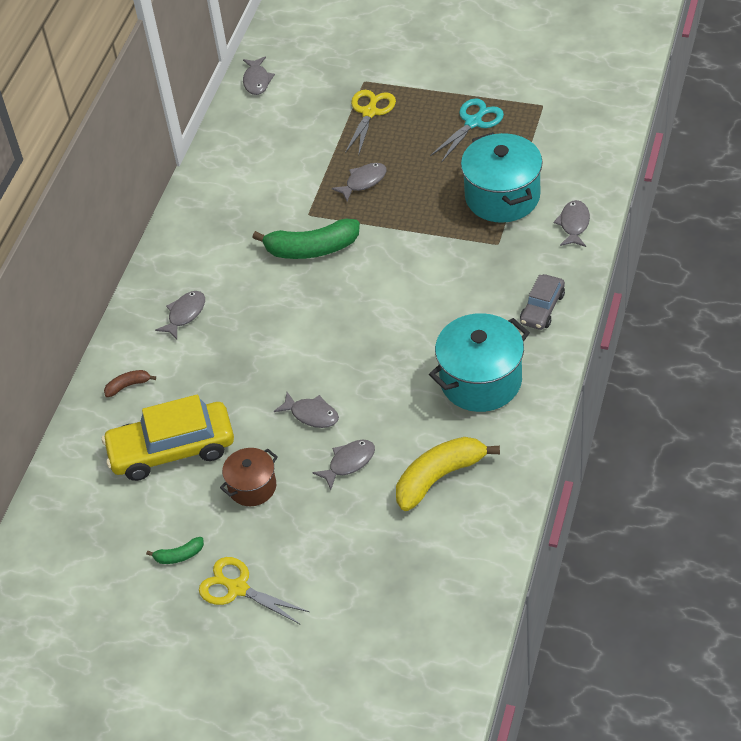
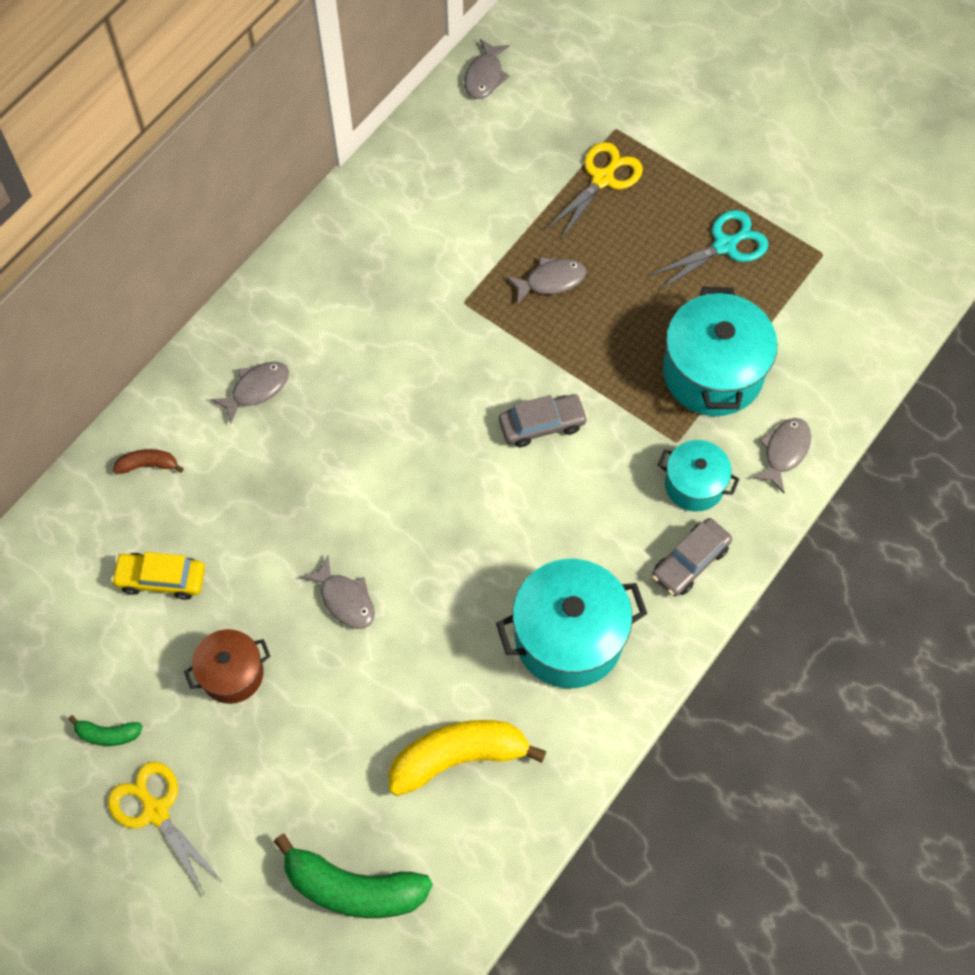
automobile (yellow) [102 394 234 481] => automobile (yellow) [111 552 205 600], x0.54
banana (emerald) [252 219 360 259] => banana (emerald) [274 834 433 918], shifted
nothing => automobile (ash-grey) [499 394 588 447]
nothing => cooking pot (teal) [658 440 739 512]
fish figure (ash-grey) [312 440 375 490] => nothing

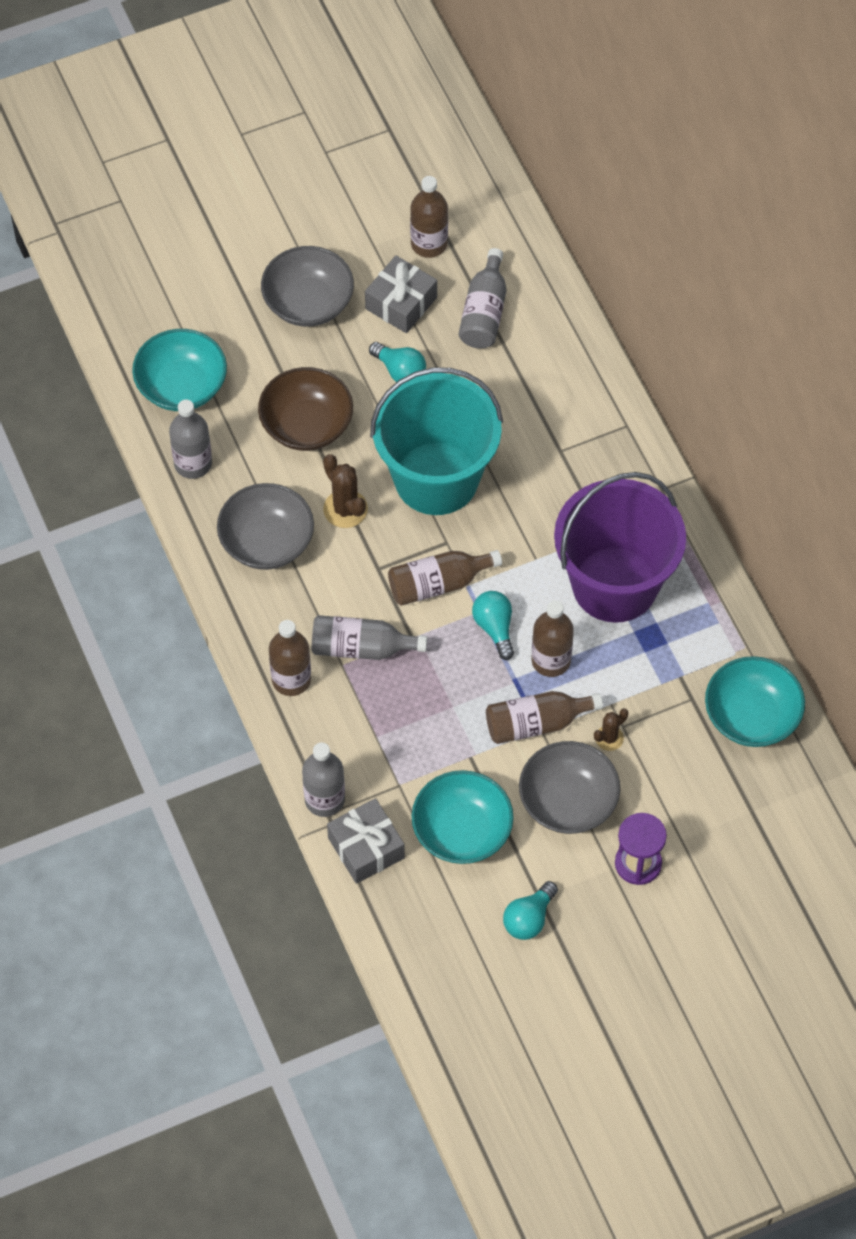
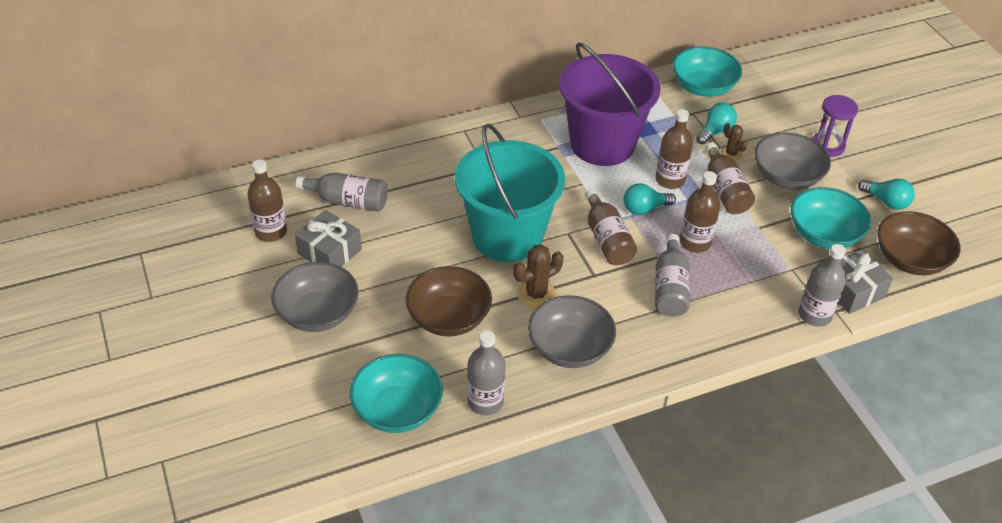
flask (russet) [269 620 311 696] => flask (russet) [680 171 720 253], shifted
bulb (teal) [369 342 426 382] => bulb (teal) [696 102 737 144], shifted
nothing => bowl (russet) [877 211 961 275]

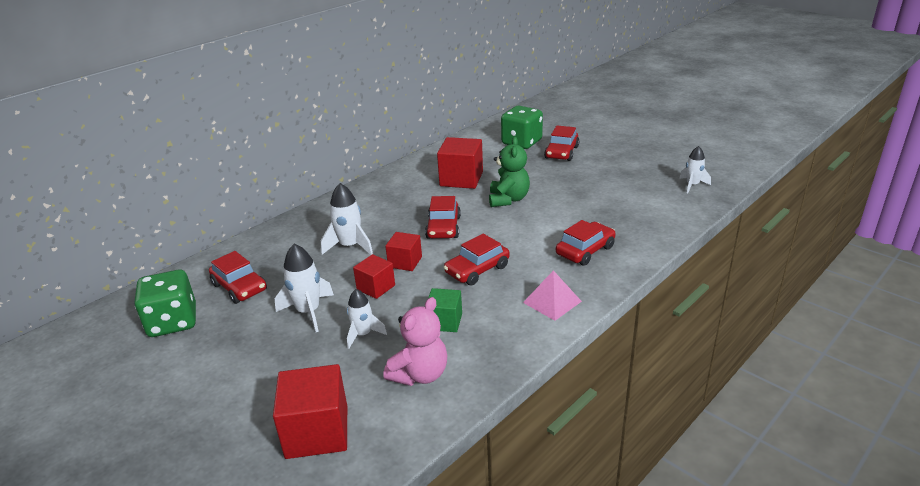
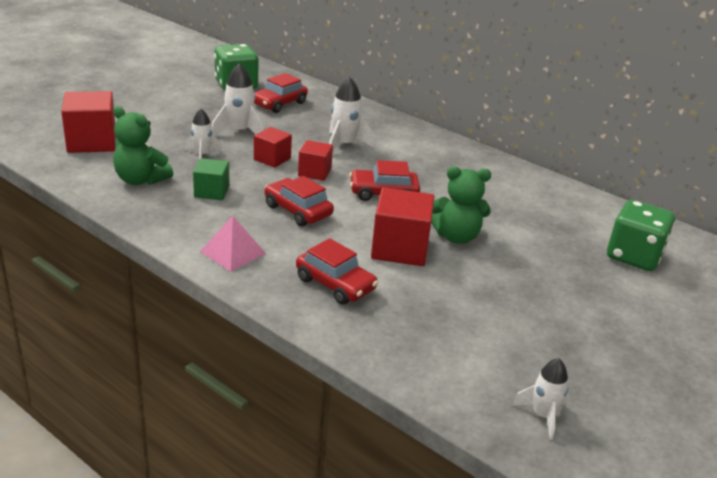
stuffed bear (rosy) [383 297 447 386] => stuffed bear (emerald) [113 106 173 185]
solid cube (scarlet) [437 137 483 189] => solid cube (scarlet) [371 187 434 266], shifted
automobile (scarlet) [544 125 579 161] => nothing

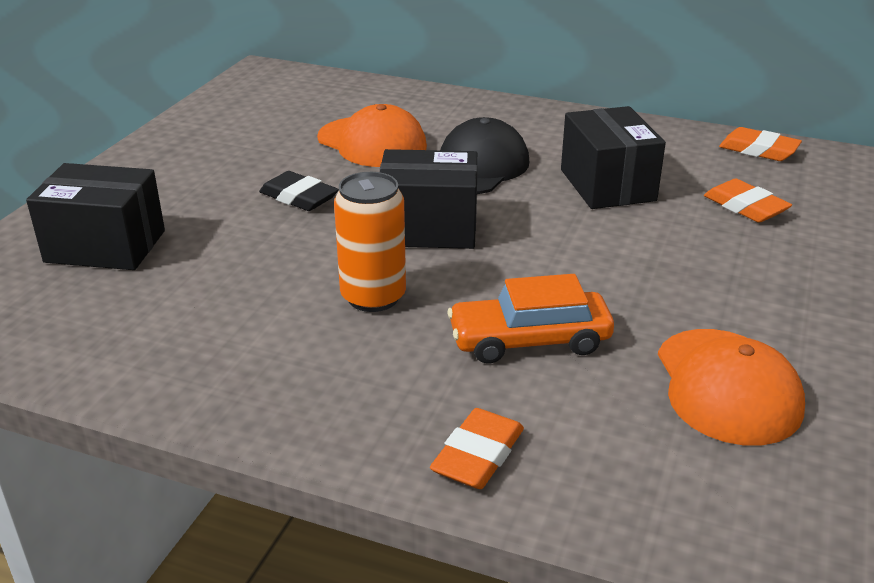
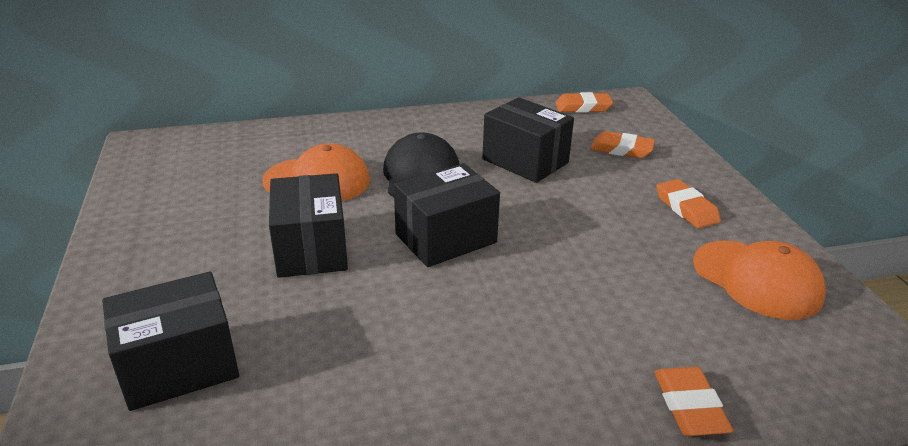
gum eraser (jet-black) [259 171 339 211] => parcel (jet-black) [269 173 348 278]
nothing => gum eraser (bright orange) [656 179 721 228]
can (bright orange) [334 172 406 312] => nothing
automobile (bright orange) [448 274 614 364] => nothing

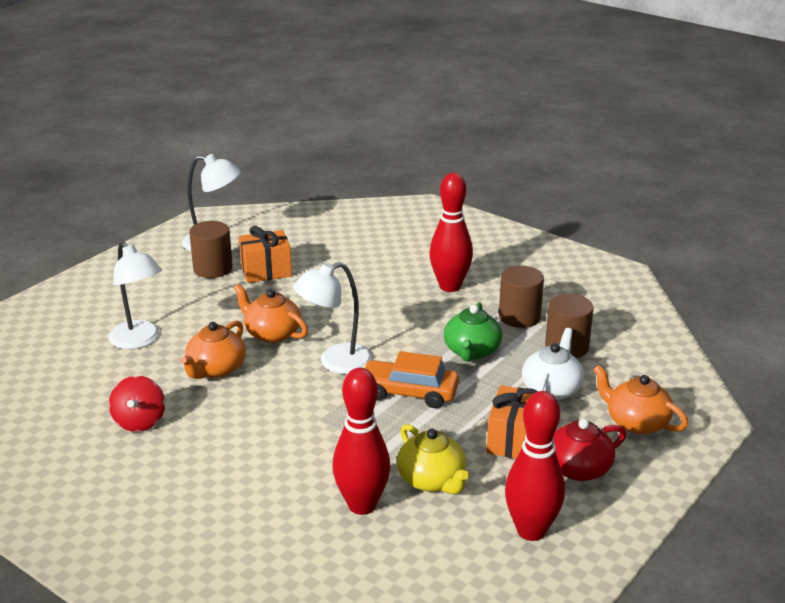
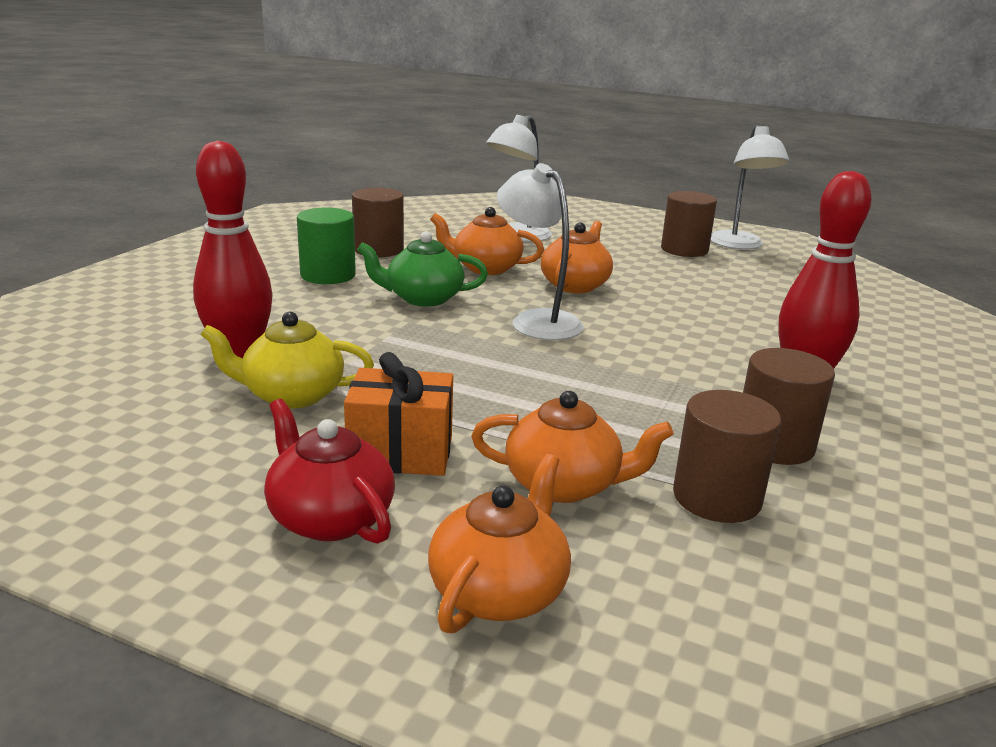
teapot (yellow) [397 424 469 494] => teapot (yellow) [200 312 374 409], 45 degrees clockwise
nothing => solid cylinder (emerald) [297 208 356 284]
toy top (scarlet) [109 376 165 432] => solid cylinder (russet) [352 188 404 257]
teapot (emerald) [444 303 502 362] => teapot (emerald) [357 231 488 307], shifted
teapot (snow-white) [522 328 584 400] => teapot (bright orange) [471 391 674 503]
present (bright orange) [239 226 292 283] => nothing
automobile (bright orange) [364 351 459 408] => nothing
bowling pin (scarlet) [505 391 565 541] => nothing

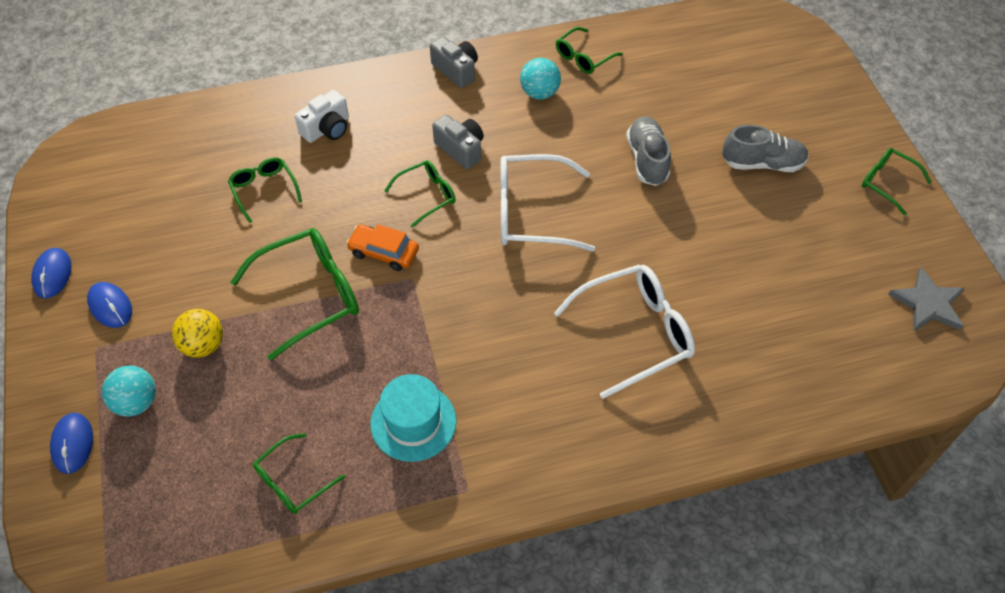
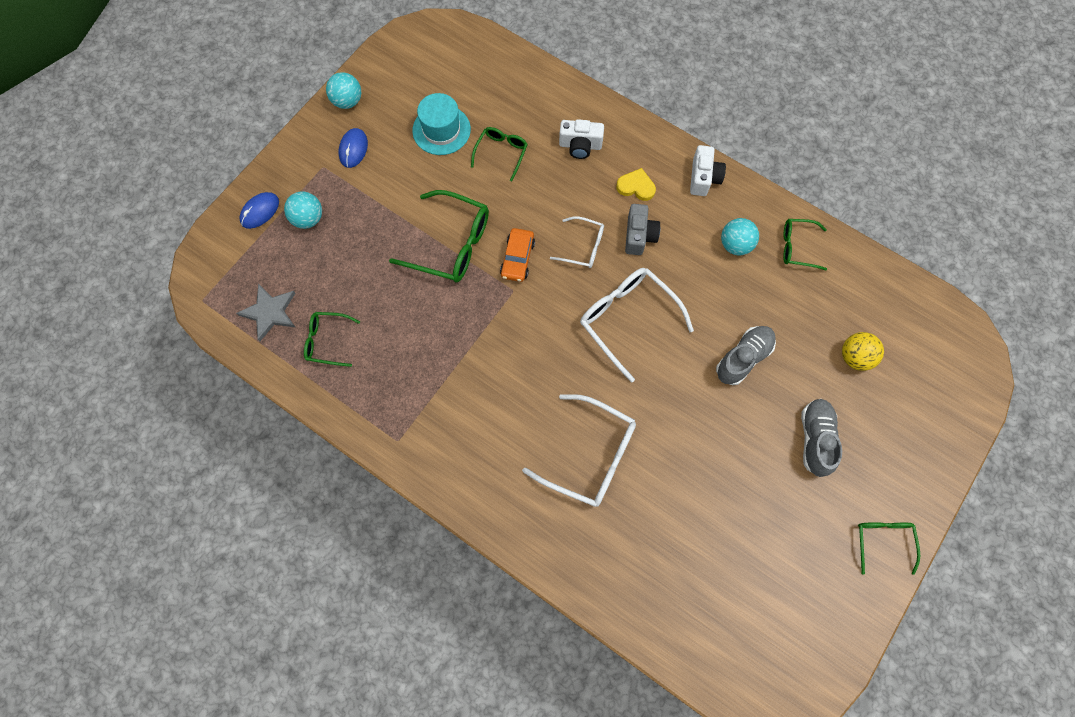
five-pointed star (ash-grey) [888 267 965 331] => five-pointed star (ash-grey) [236 284 295 341], shifted
PC mouse (cobalt) [31 248 71 299] => play ball (teal) [326 72 361 109]
hat (teal) [370 374 456 462] => hat (teal) [412 93 471 155], shifted
automobile (bright orange) [346 224 419 271] => automobile (bright orange) [500 228 535 282], 150 degrees counterclockwise
eyeglasses (emerald) [384 160 456 228] => eyeglasses (snow-white) [550 216 604 268]
nothing => heart (yellow) [616 168 656 201]
photo camera (ash-grey) [430 36 478 88] => photo camera (snow-white) [690 145 726 196]
lace-up shoe (ash-grey) [722 125 809 172] => lace-up shoe (ash-grey) [801 399 842 477], 135 degrees counterclockwise
play ball (yellow) [172 309 223 358] => play ball (yellow) [842 332 884 371], shifted

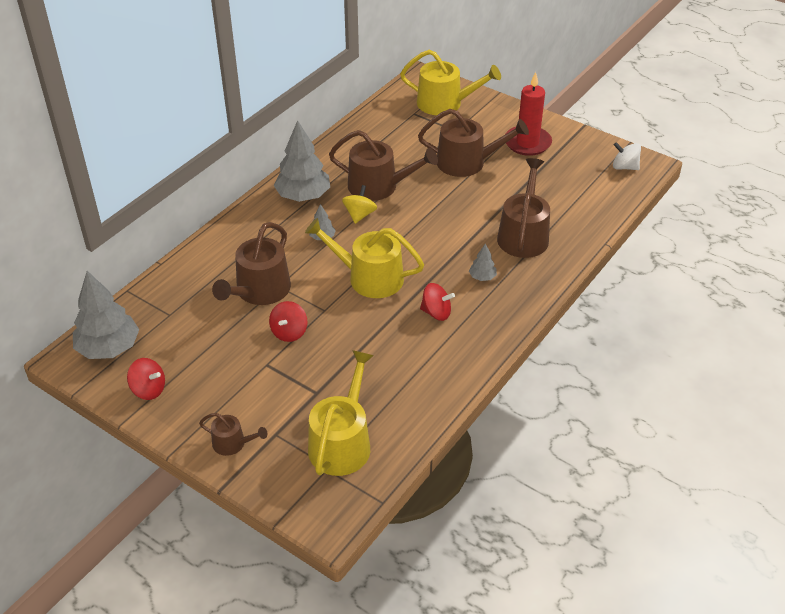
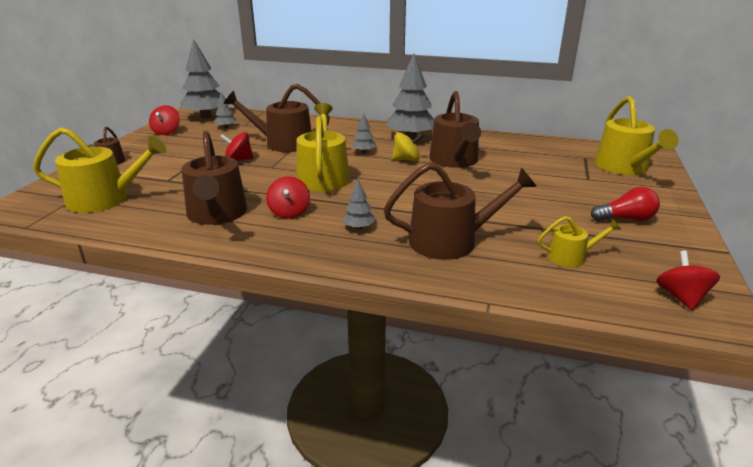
watering can (russet) [418 109 529 177] => watering can (russet) [181 131 247 225], shifted
nothing => tree (ash-grey) [214 92 237 128]
nothing => watering can (yellow) [538 216 621 267]
pillar candle (scarlet) [506 72 552 156] => bulb (scarlet) [591 187 660 221]
toy top (snow-white) [613 142 641 170] => toy top (scarlet) [656 251 720 310]

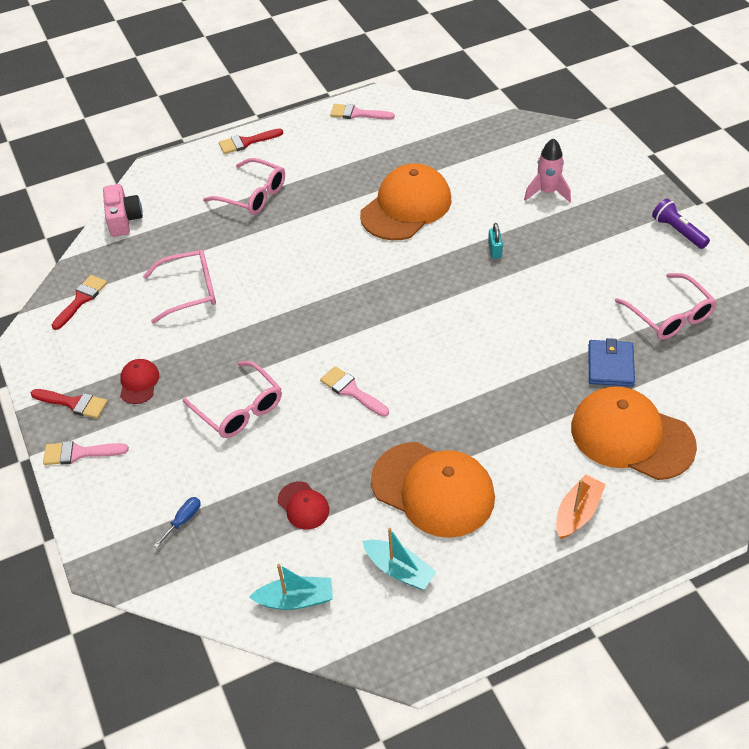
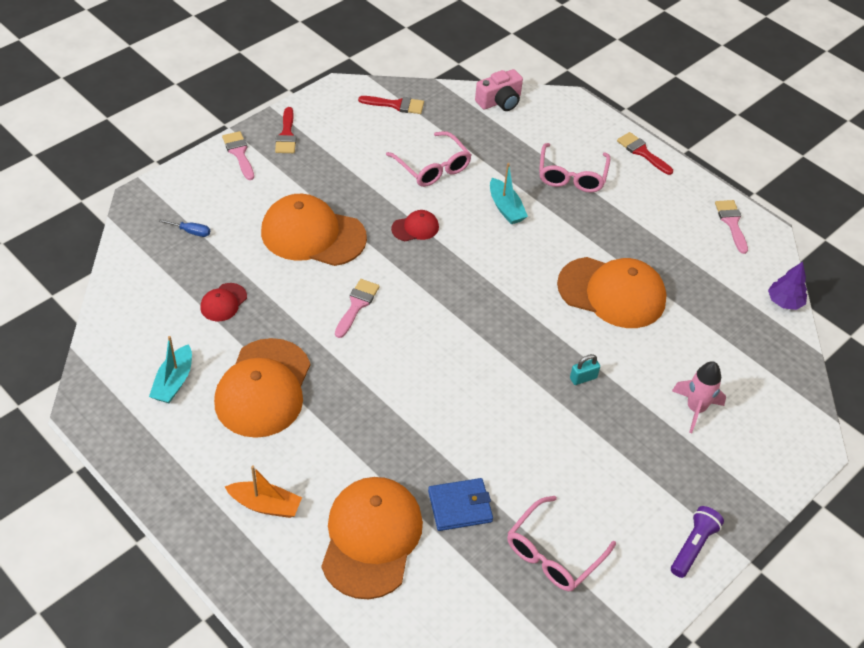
eyeglasses (rosy) [183 361 282 438] => cap (bright orange) [261 194 367 266]
cap (scarlet) [120 359 159 404] => cap (scarlet) [391 210 439 241], shifted
boat (teal) [249 564 333 610] => boat (teal) [490 163 528 224], shifted
nothing => tree (royal purple) [768 262 807 310]

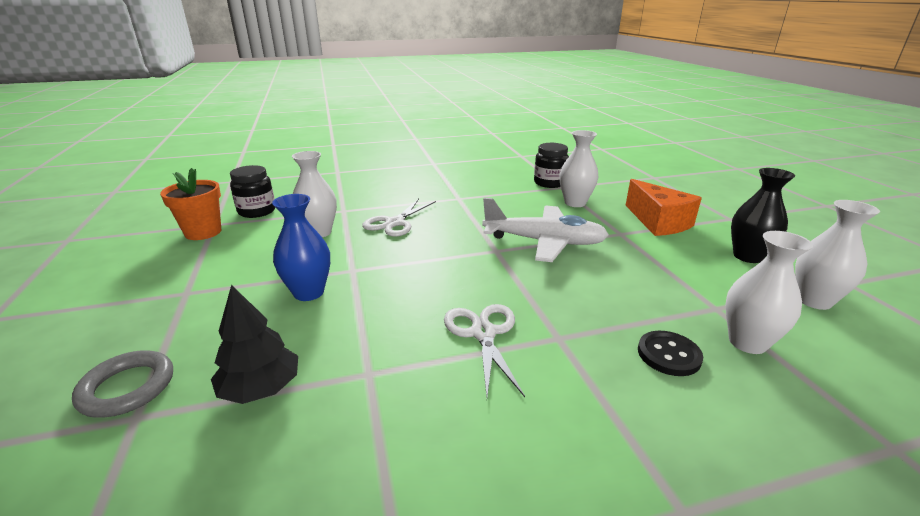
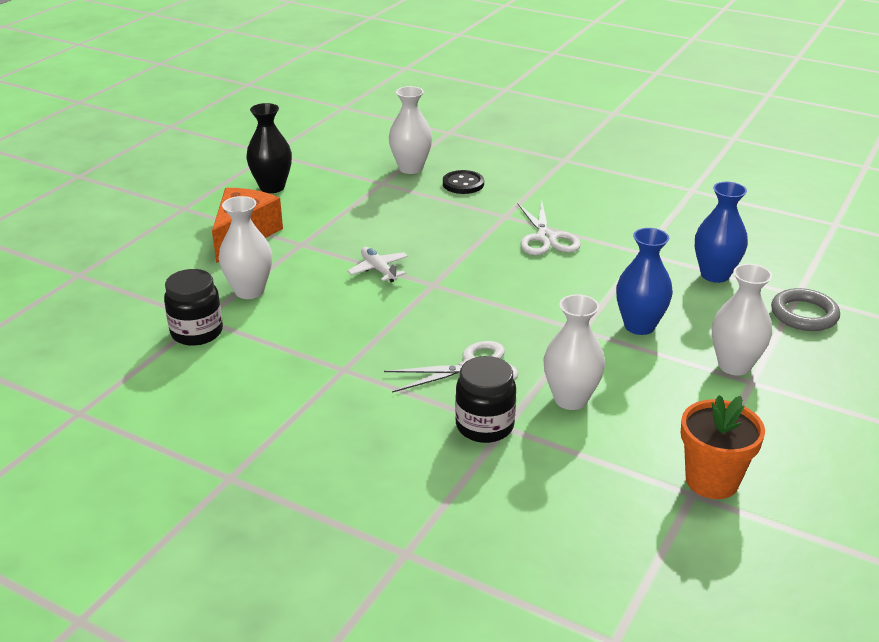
aeroplane (snow-white) [482 198 609 262] => aeroplane (snow-white) [347 247 408 282], x0.47
jam jar (jet-black) [230 165 276 218] => jam jar (jet-black) [455 356 516 443], shifted
scissors (snow-white) [444 304 525 397] => scissors (snow-white) [517 202 581 255], 45 degrees counterclockwise
tree (jet-black) [211 285 298 404] => tall vase (cobalt) [695 182 748 283]
tall vase (snow-white) [795 200 880 310] => tall vase (snow-white) [712 264 772 376], shifted

